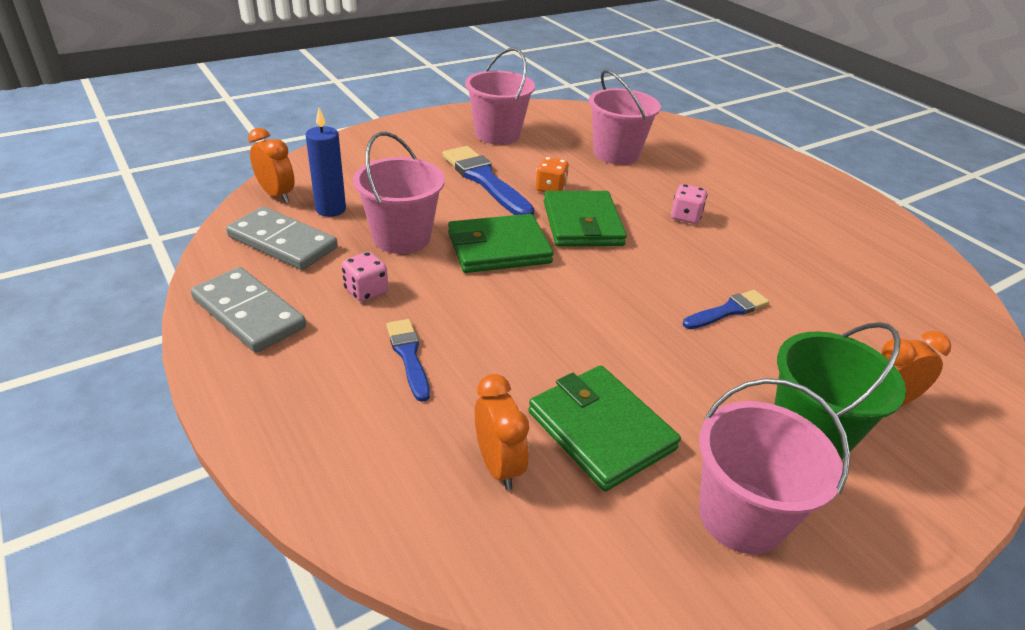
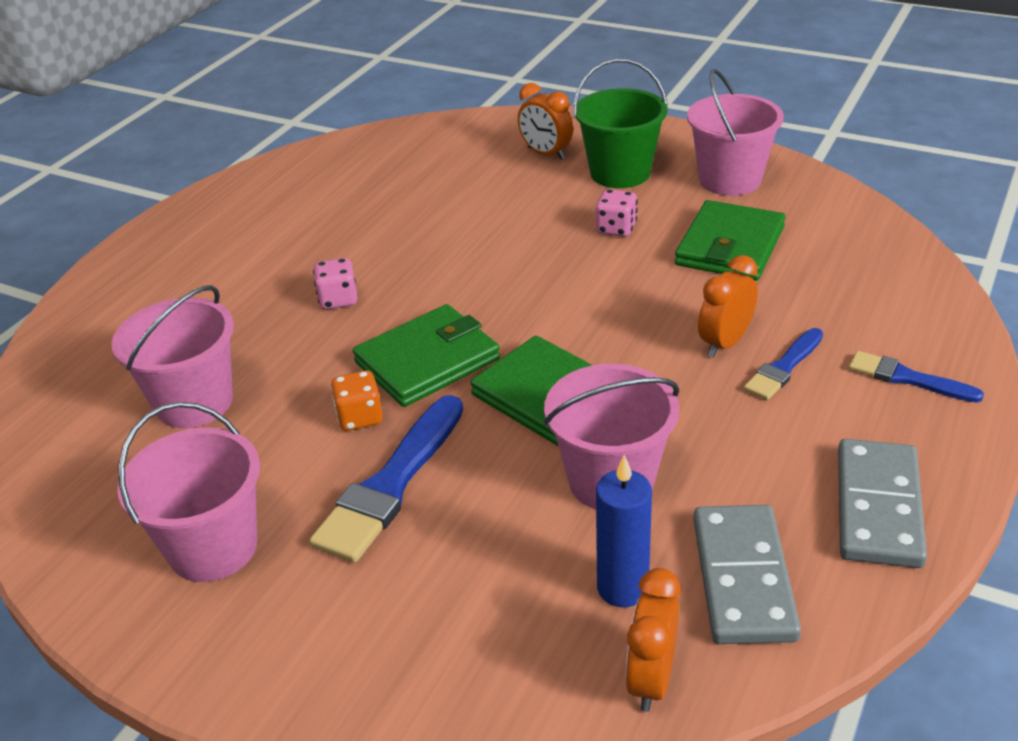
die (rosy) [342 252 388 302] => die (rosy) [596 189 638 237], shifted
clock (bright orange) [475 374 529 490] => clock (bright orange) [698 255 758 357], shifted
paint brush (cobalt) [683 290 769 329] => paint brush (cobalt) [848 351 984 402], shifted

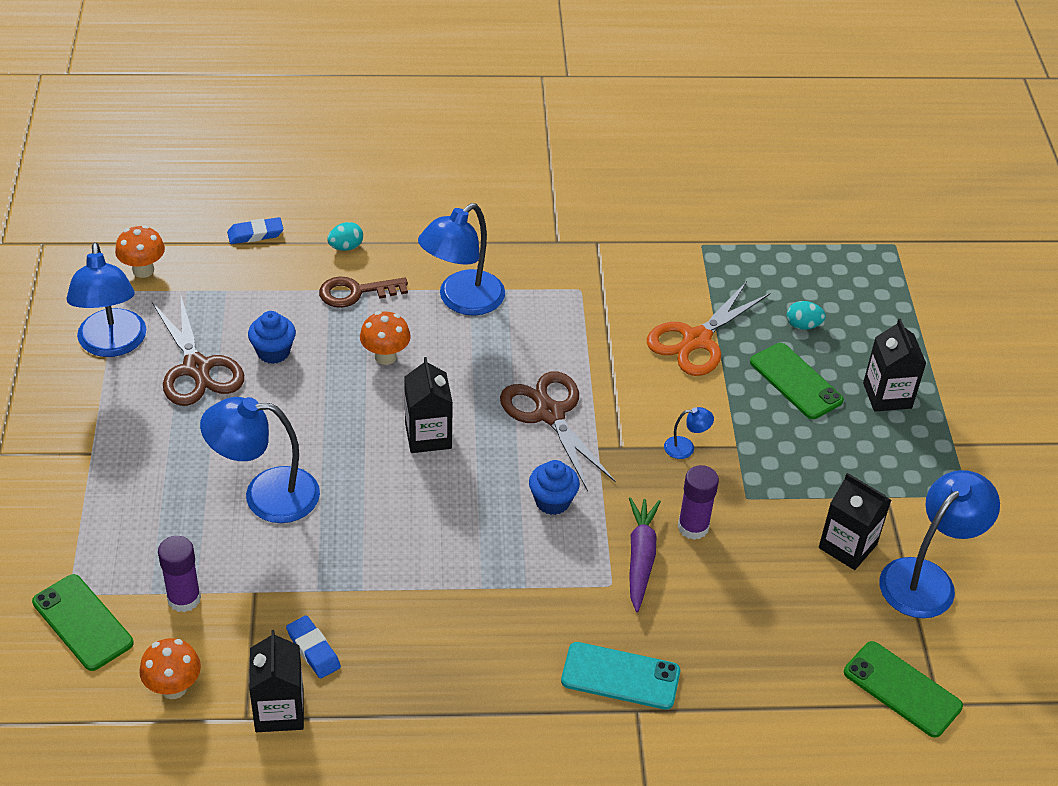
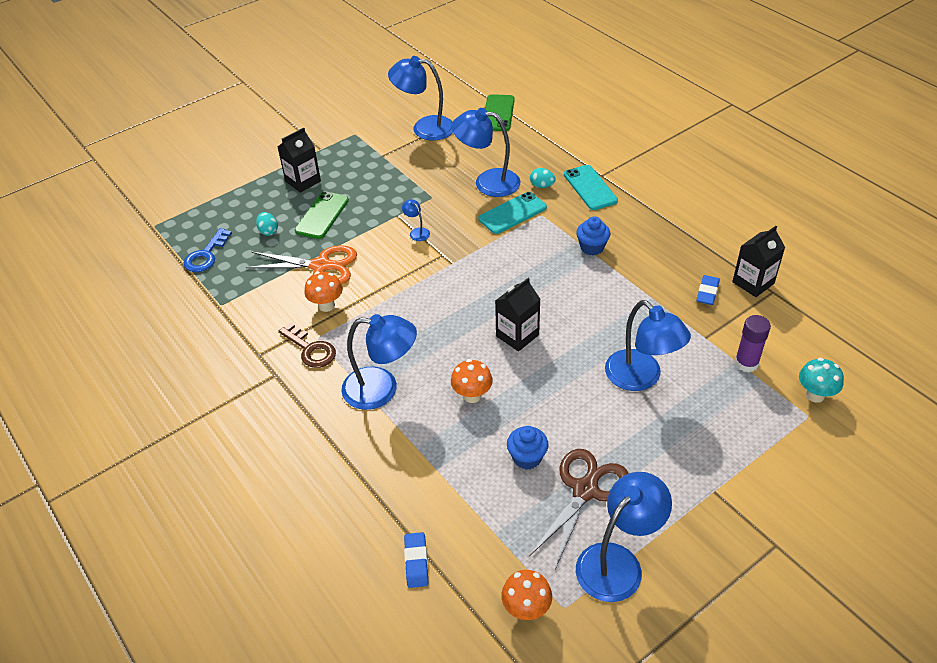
nothing => key (cobalt) [183 228 232 272]
key (russet) [319 277 408 308] => key (russet) [279 323 336 368], shifted
mushroom (bright orange) [139 638 201 699] => mushroom (bright orange) [305 272 343 312], shifted
gum eraser (cobalt) [227 217 283 244] => gum eraser (cobalt) [404 532 429 588], 45 degrees clockwise
nothing => desk lamp (cobalt) [452 108 520 197]
toy carrot (royal purple) [629 497 661 612] => smartphone (teal) [478 192 547 234]
egg (teal) [327 222 363 251] => egg (teal) [530 168 556 188], shifted
muffin (cobalt) [529 460 580 515] => muffin (cobalt) [576 216 610 255], shifted
smartphone (emerald) [32 574 134 671] => mushroom (teal) [799 358 844 403]
scissors (russet) [500 371 616 491] => nothing
stick of glue (royal purple) [678 465 719 540] => nothing
milk carton (jet-black) [819 473 891 570] => nothing

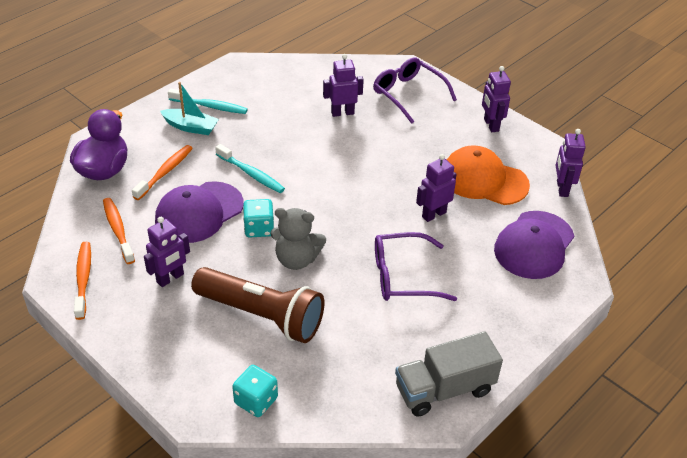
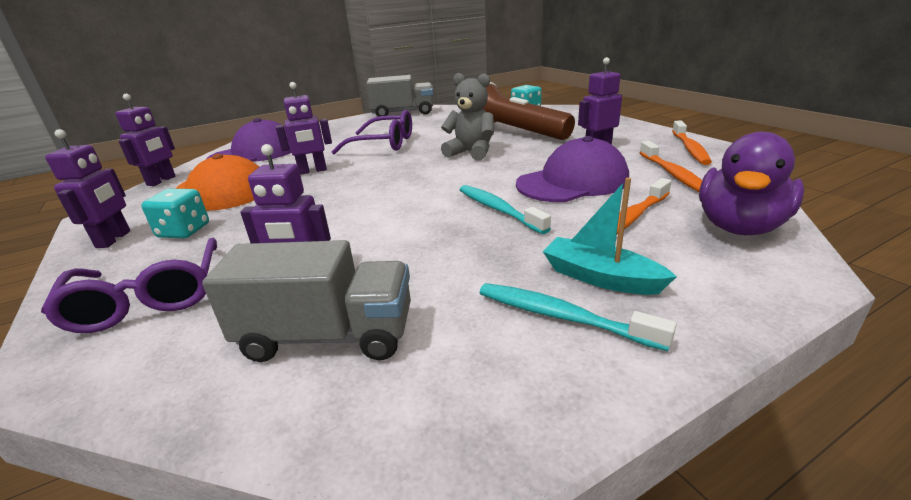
die (teal) [243 199 274 238] => die (teal) [141 189 209 238], shifted
nothing => lorry (ash-grey) [202 240 411 362]

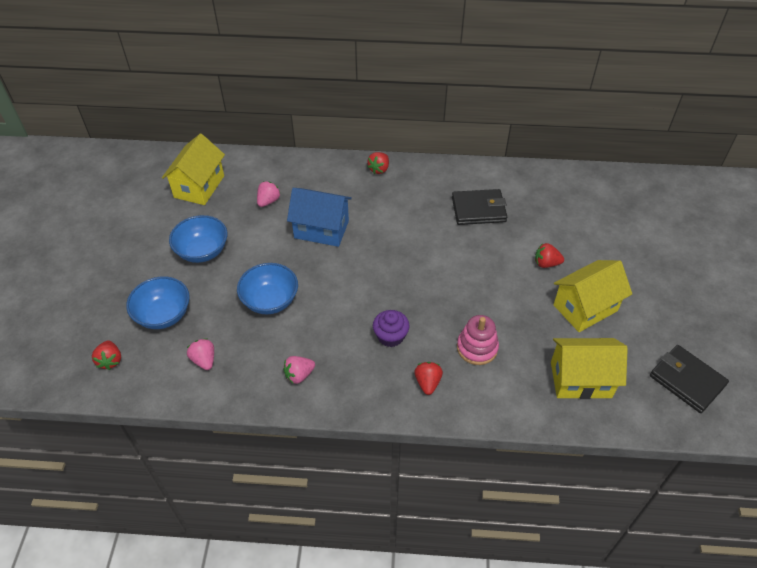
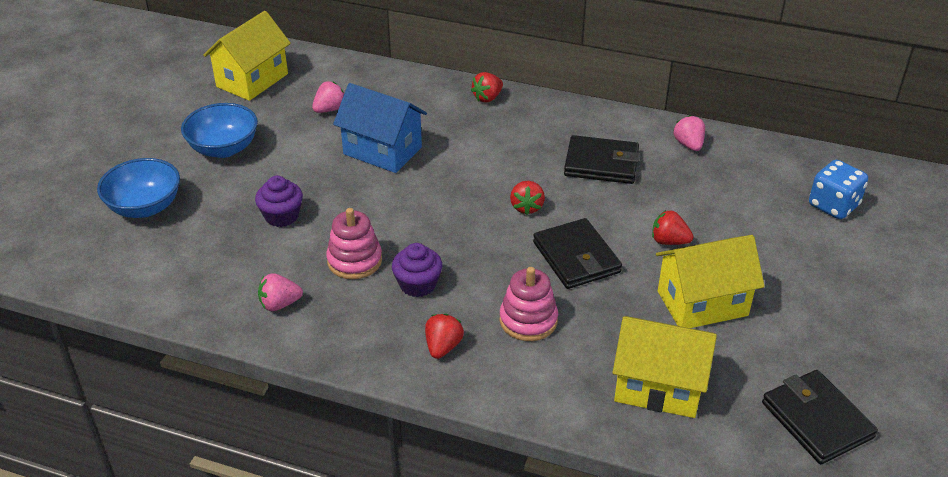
bowl (cobalt) [237 263 298 314] => muffin (royal purple) [255 176 303 227]
nothing => ring stacker (rosy) [326 208 382 279]
strawberry (scarlet) [92 340 121 370] => strawberry (scarlet) [510 181 545 215], shifted
nothing => billfold (jet-black) [533 218 622 289]
strawberry (rosy) [187 338 214 370] => strawberry (rosy) [674 115 705 151], shifted
nothing => die (cobalt) [809 160 868 219]

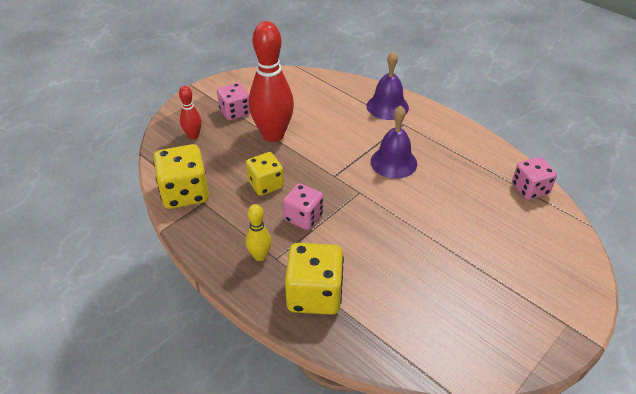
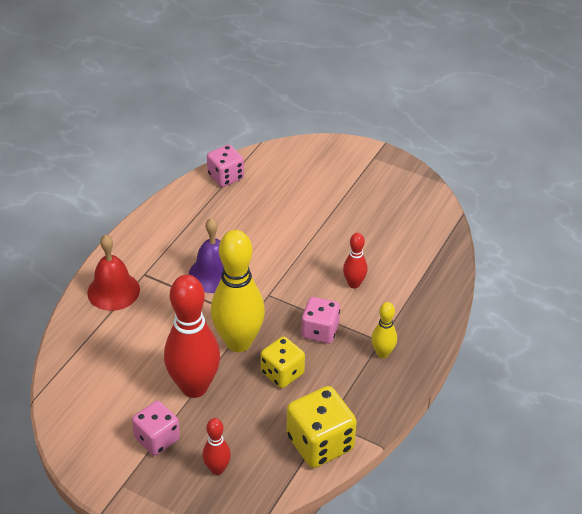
hand bell (royal purple) [367 51 409 120] => hand bell (scarlet) [87 235 140 311]
nothing => bowling pin (yellow) [211 230 265 352]
nothing => bowling pin (scarlet) [343 233 368 289]
die (yellow) [285 243 344 315] => nothing

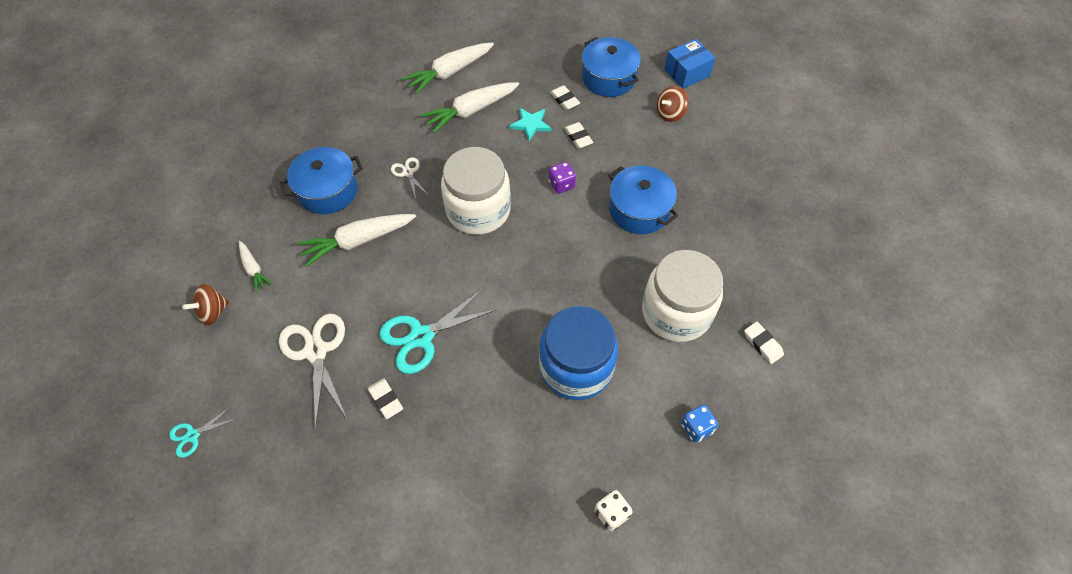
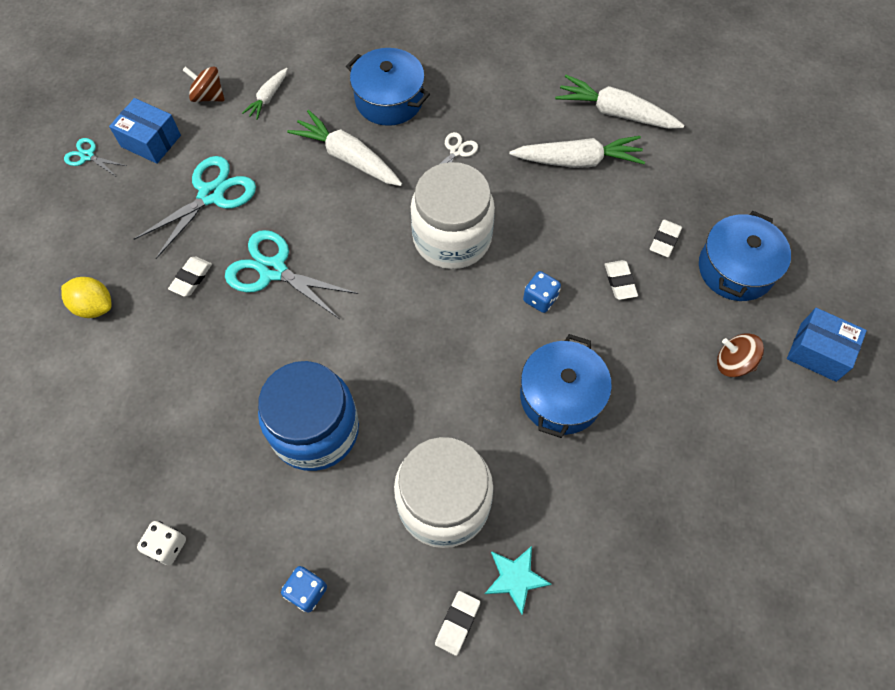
nothing => citrus fruit (yellow) [61 277 112 318]
nothing => parcel (cobalt) [109 98 181 164]
scissors (snow-white) [279 314 347 429] => scissors (teal) [134 156 256 259]
five-pointed star (teal) [509 108 552 141] => five-pointed star (teal) [485 546 551 615], shifted
toy carrot (snow-white) [421 82 519 133] => toy carrot (snow-white) [509 136 645 168], 150 degrees clockwise
die (royal purple) [549 162 576 194] => die (cobalt) [523 271 561 313]
gum eraser (snow-white) [564 122 593 148] => gum eraser (snow-white) [605 260 638 300], 45 degrees counterclockwise

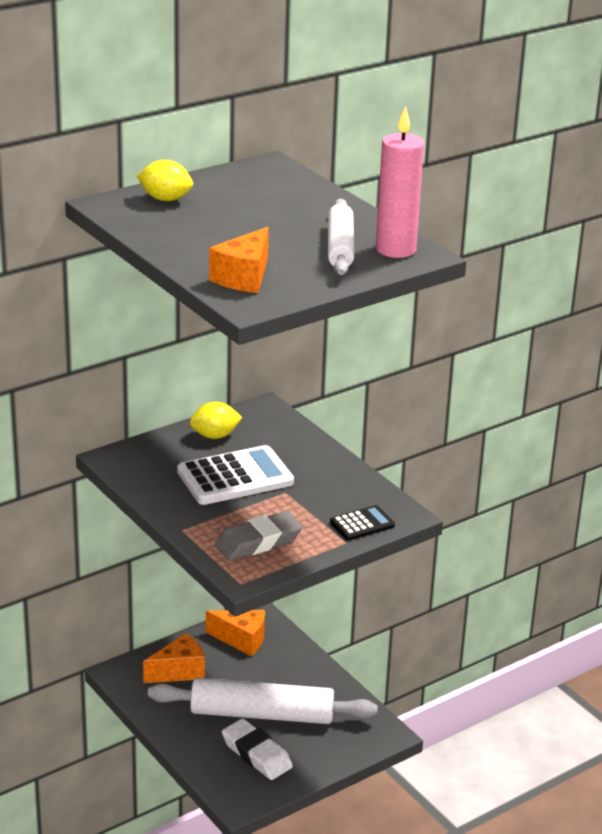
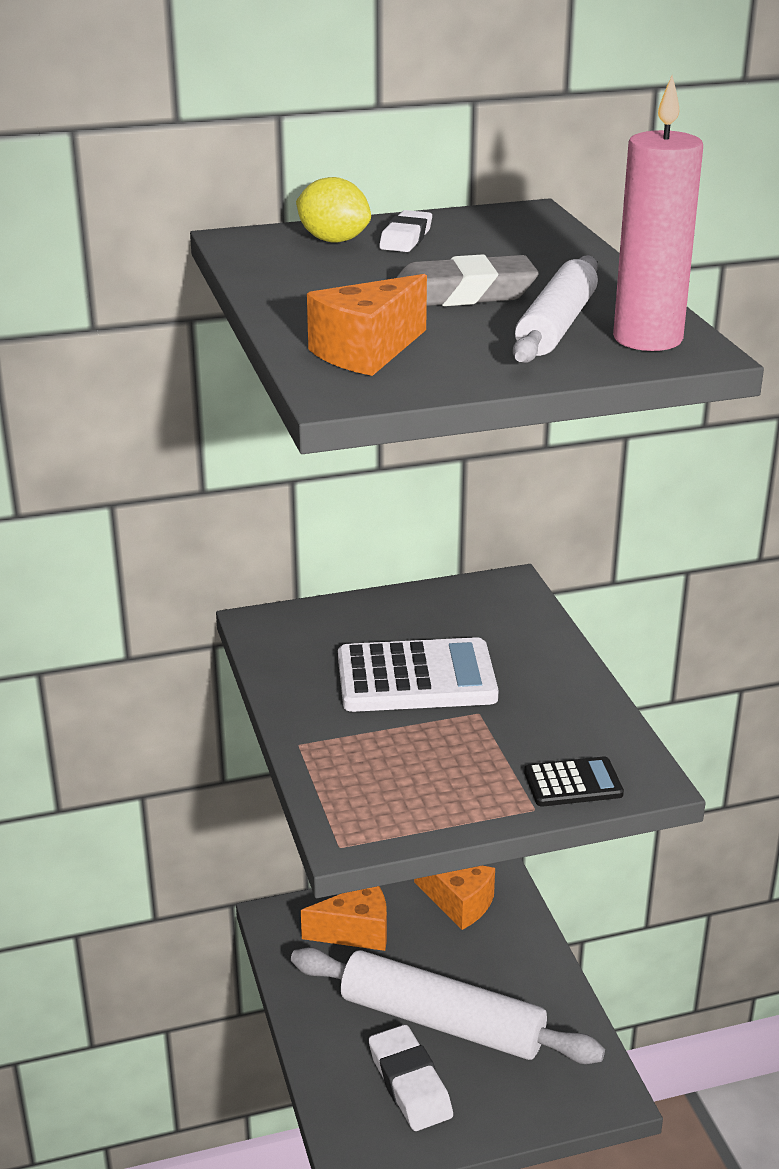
nothing => gum eraser (snow-white) [379 210 432 252]
gum eraser (ash-grey) [215 511 303 561] => gum eraser (ash-grey) [396 254 539 306], shifted
citrus fruit (yellow) [189 402 242 439] => nothing

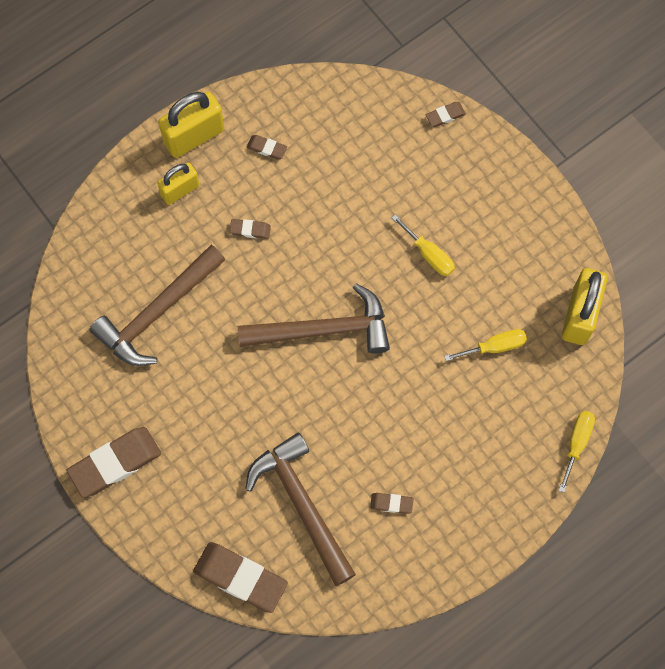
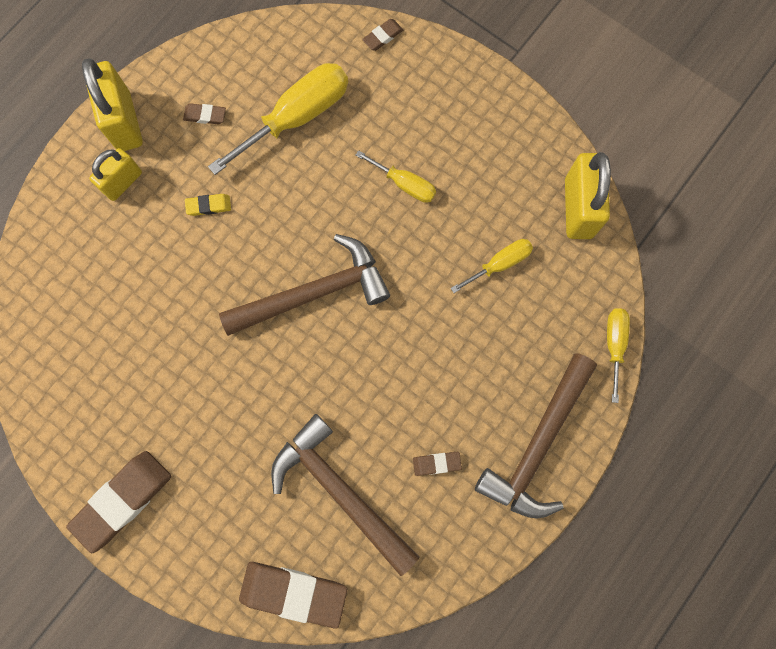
small lock (yellow) [158 92 224 158] => small lock (yellow) [82 58 143 151], 60 degrees counterclockwise
gum eraser (russet) [229 219 271 239] => gum eraser (yellow) [185 194 231 216]
nothing => hand screwdriver (yellow) [208 63 348 175]
hammer (russet) [90 245 225 366] => hammer (russet) [475 353 597 518], shifted

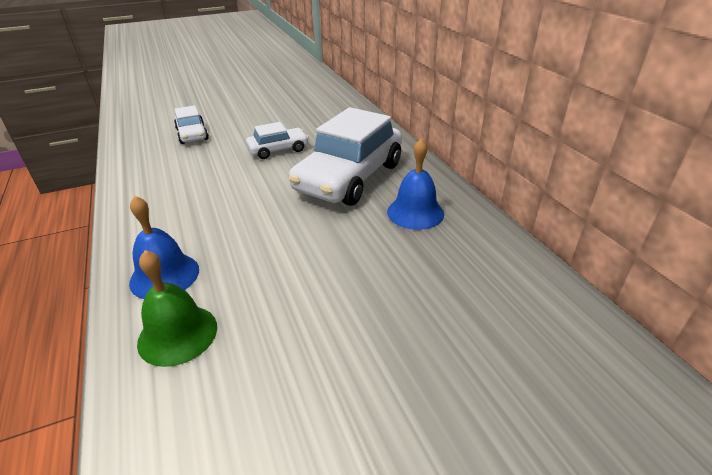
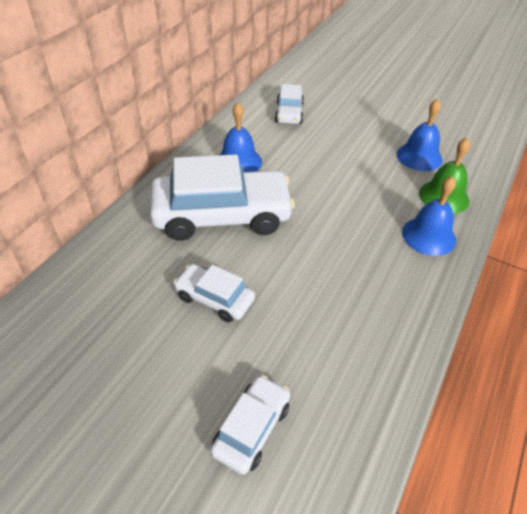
nothing => automobile (snow-white) [275 84 304 124]
nothing => hand bell (cobalt) [397 99 442 171]

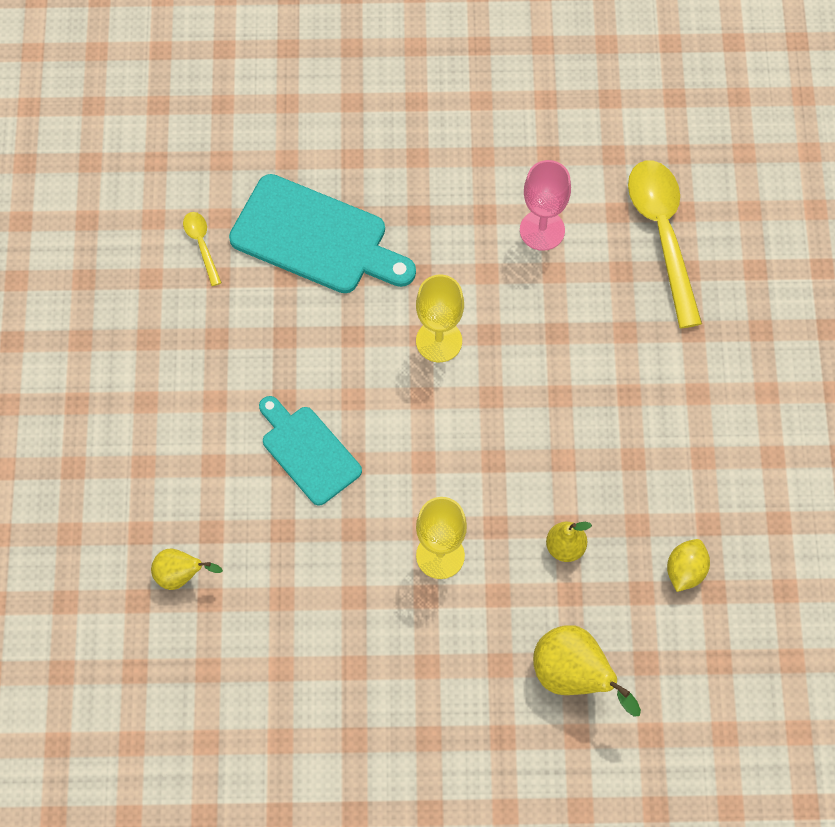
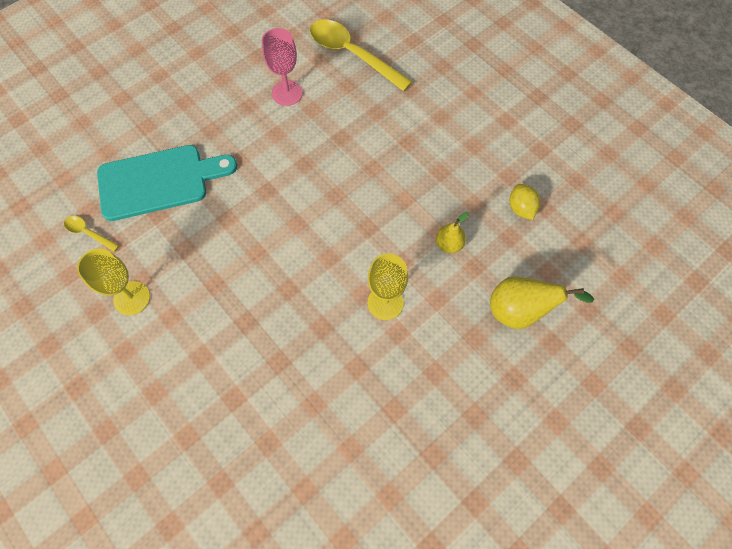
chalice (yellow) [416 275 464 362] => chalice (yellow) [77 248 150 315], shifted
pear fruit (yellow) [151 549 223 590] => nothing
chopping board (teal) [259 396 362 506] => nothing

